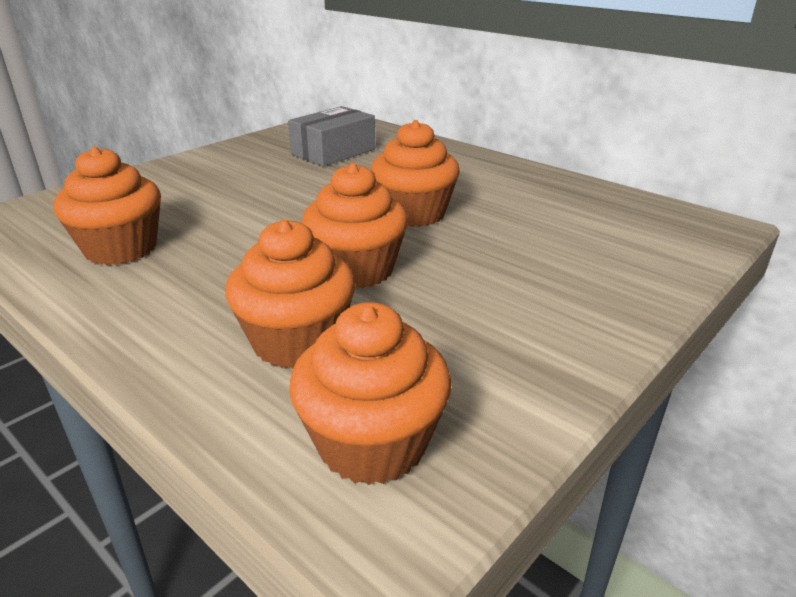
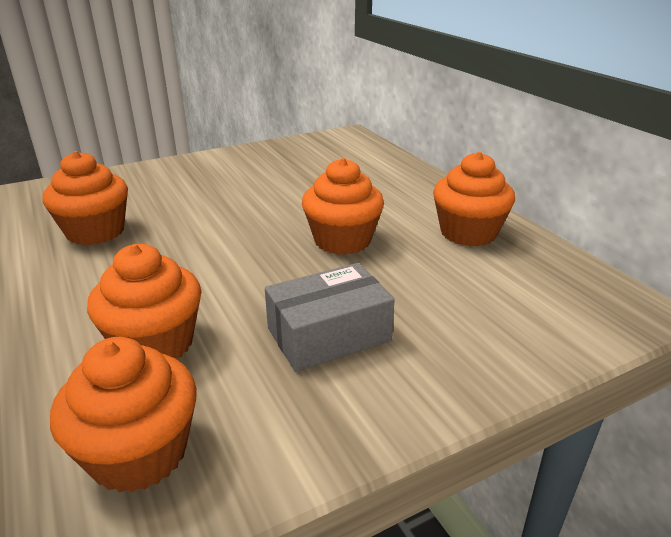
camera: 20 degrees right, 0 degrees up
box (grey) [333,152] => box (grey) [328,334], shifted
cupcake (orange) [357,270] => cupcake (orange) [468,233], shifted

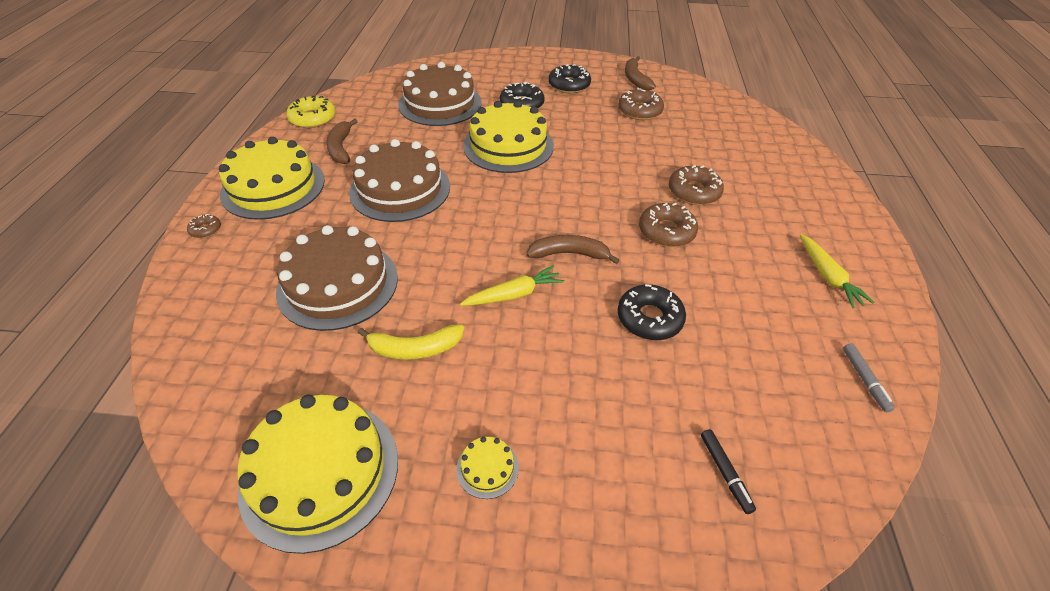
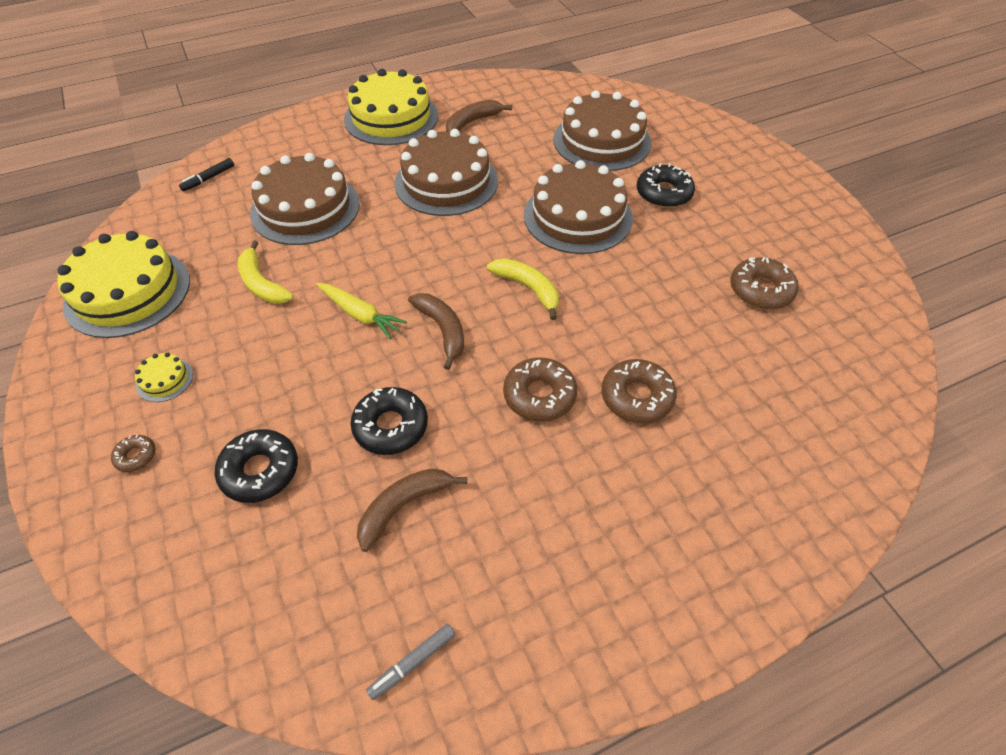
camera: 60 degrees right, 5 degrees up
donut (brown) [206,230] => donut (brown) [136,456], shifted
donut (yellow) [313,118] => nothing
cake (yellow) [508,146] => cake (brown) [577,216]
donut (black) [569,85] => donut (black) [260,471], shifted
banana (brown) [635,79] => banana (brown) [403,507], shifted
marker (black) [725,473] => marker (black) [208,178], shifted
carrot (yellow) [827,276] => nothing
nothing => banana (yellow) [528,288]

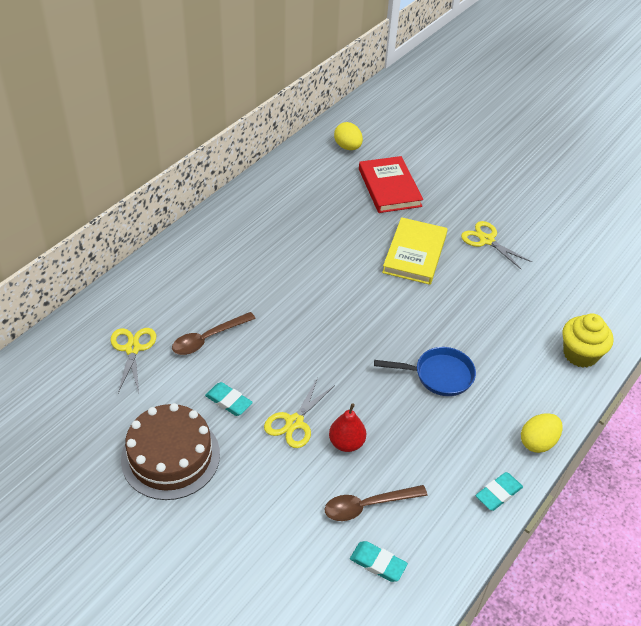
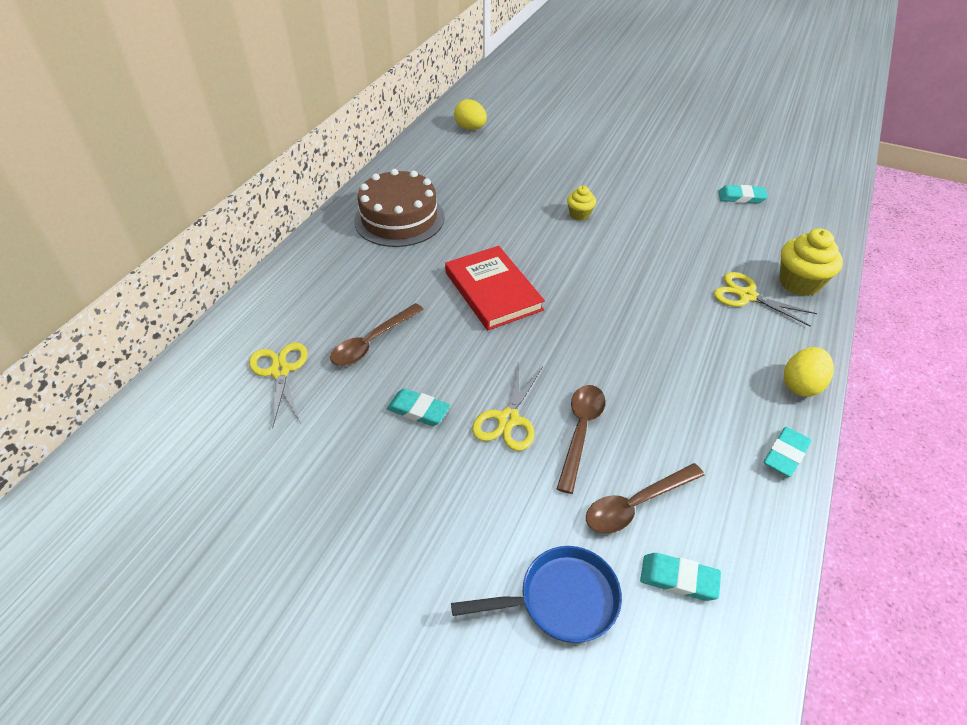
camera: 10 degrees left, 0 degrees up
cake (brown) [170,456] => cake (brown) [399,219], shifted
pear (red) [346,443] => spoon (brown) [580,431]
book (red) [389,187] => book (red) [492,291], shifted
pan (blue) [439,375] => pan (blue) [561,600], shifted
book (yellow) [415,254] => cupcake (yellow) [579,214]
scissors (yellow) [486,240] => scissors (yellow) [747,296], shifted
nothing => eraser (turquoise) [741,197]

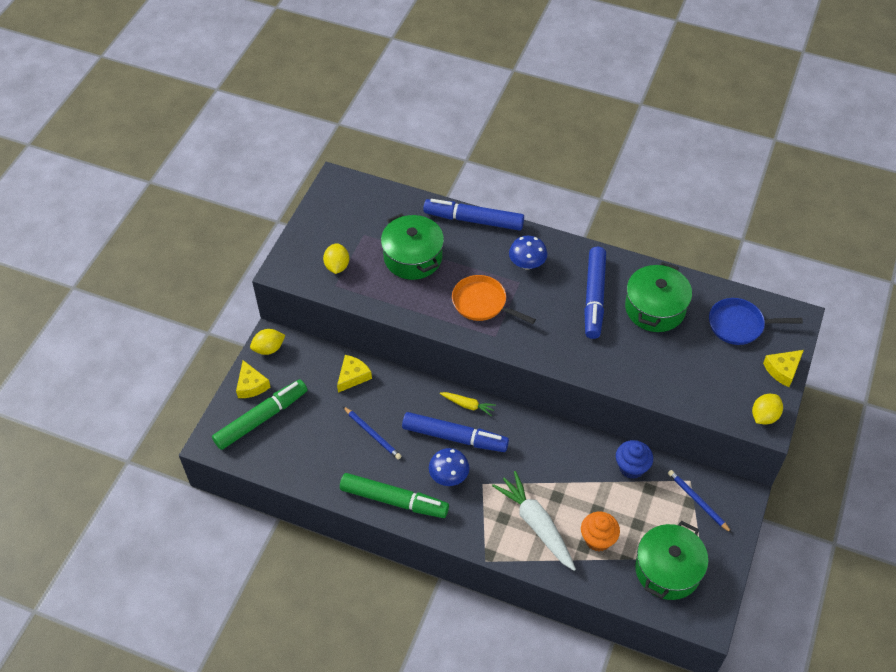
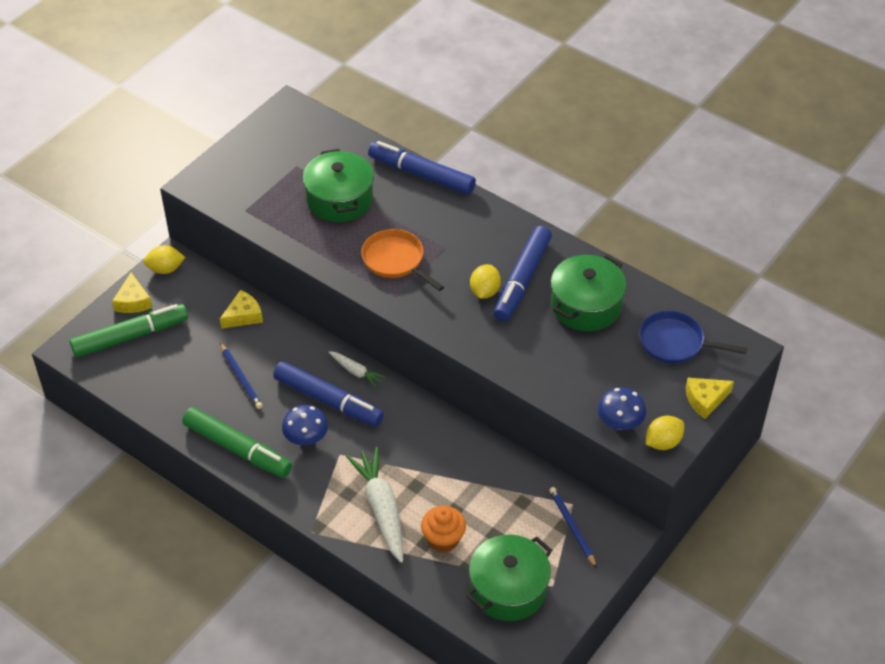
camera: 15 degrees right, 5 degrees down
lemon (yellow) [337,266] => lemon (yellow) [485,291], shifted
carrot (yellow) [468,405] => carrot (white) [356,372]
mushroom (blue) [527,264] => mushroom (blue) [620,422], shifted
cupcake (blue) [631,467] => nothing

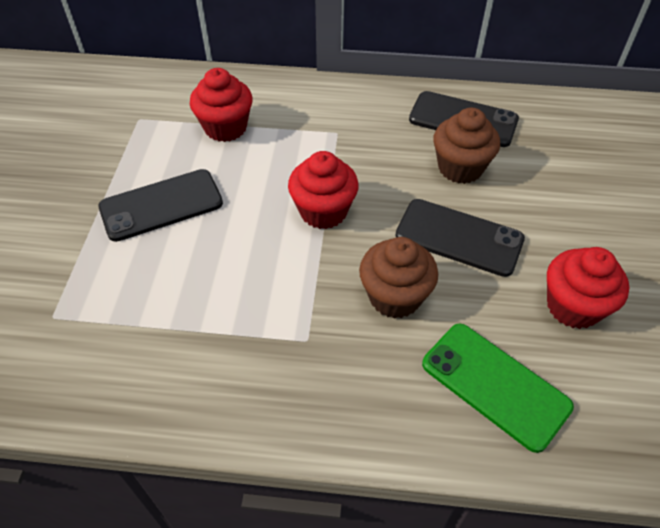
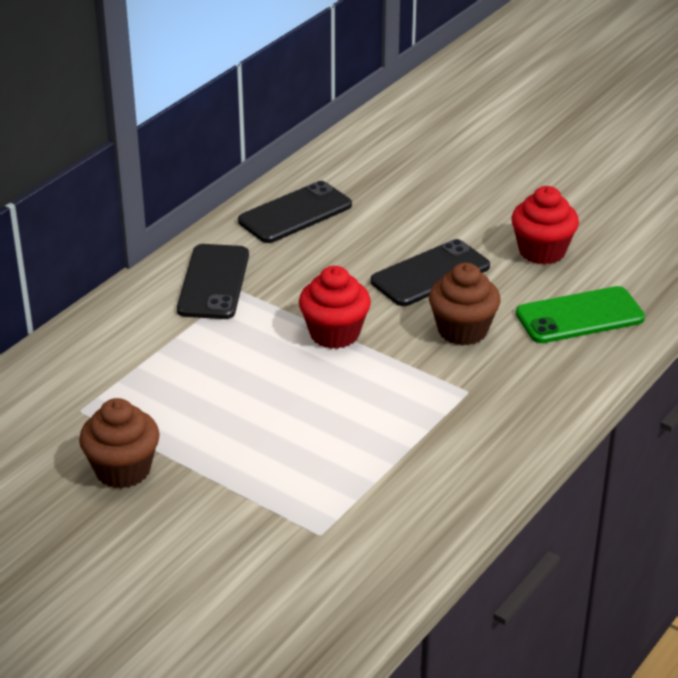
camera: 60 degrees left, 15 degrees down
phone (black) [161,205] => phone (black) [213,282], shifted
cupcake (red) [225,128] => nothing
cupcake (brown) [460,168] => cupcake (brown) [123,470], shifted

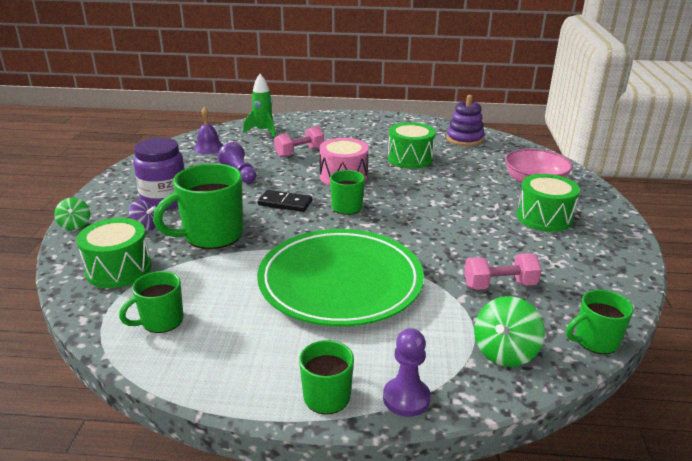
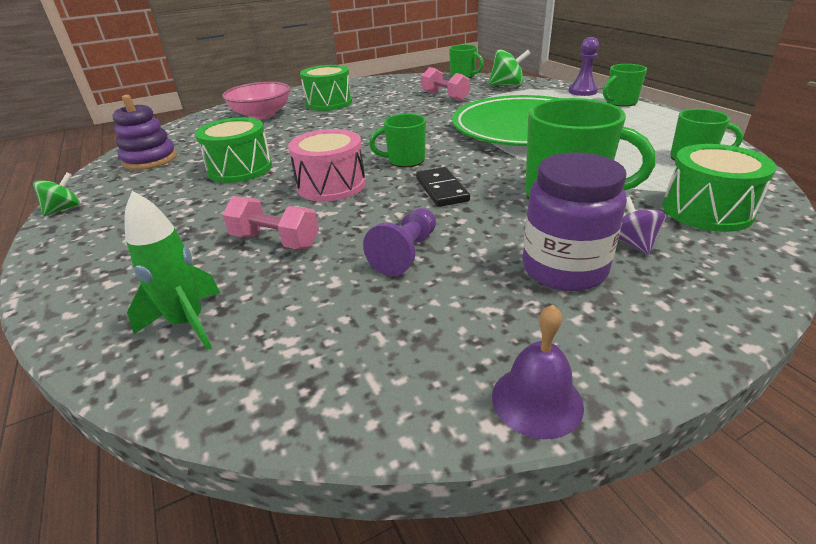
camera: 120 degrees left, 5 degrees up
spinning top (green) [75,225] => spinning top (green) [64,209], shifted
bell (purple) [209,148] => bell (purple) [537,400], shifted

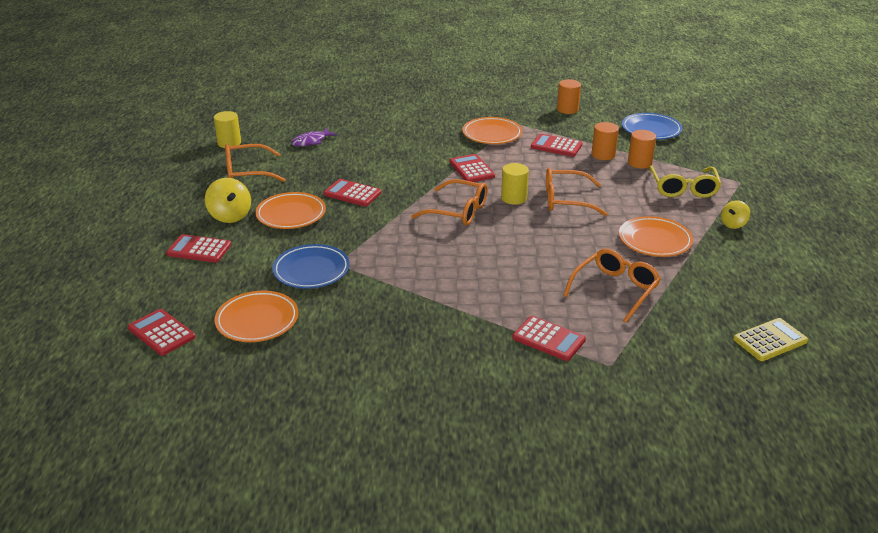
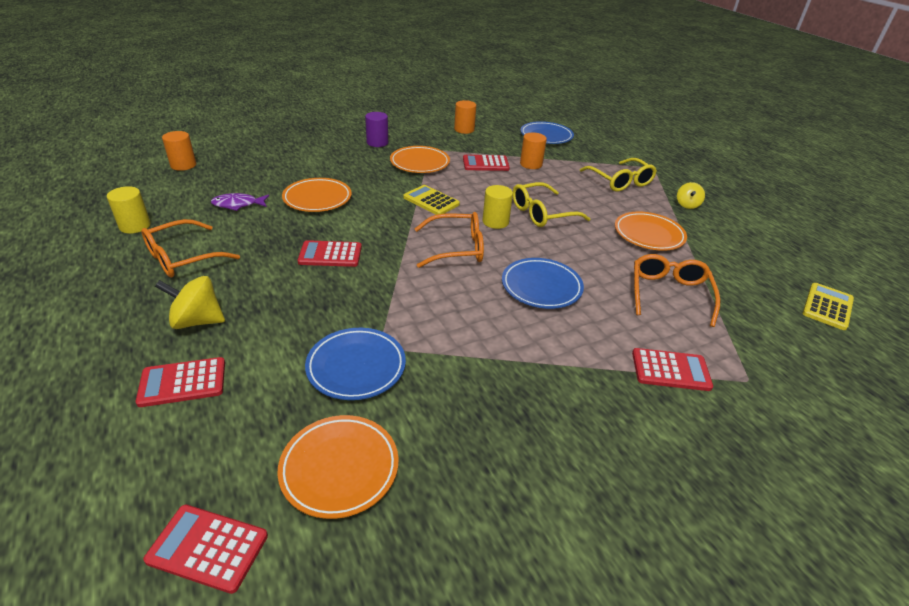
camera: 30 degrees left, 5 degrees up
spinning top (yellow) [230,216] => spinning top (yellow) [197,321], 150 degrees clockwise
plate (orange) [291,214] => plate (orange) [317,199], shifted
fish (purple) [311,141] => fish (purple) [238,204], 60 degrees clockwise
calculator (red) [471,169] => calculator (yellow) [431,201]
glasses (orange) [566,200] => glasses (yellow) [542,213]
cylinder (orange) [639,163] => cylinder (orange) [183,165], shifted
nothing => cylinder (purple) [377,142]
nothing => plate (blue) [541,287]

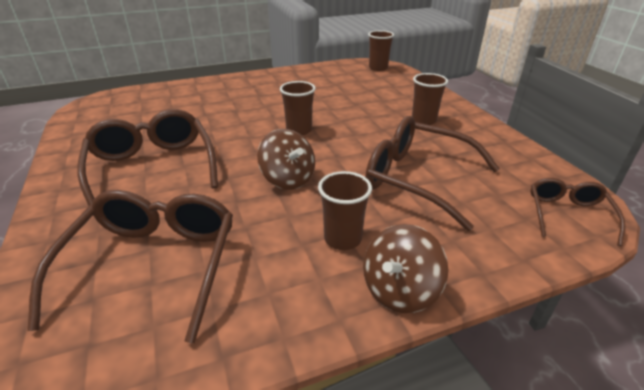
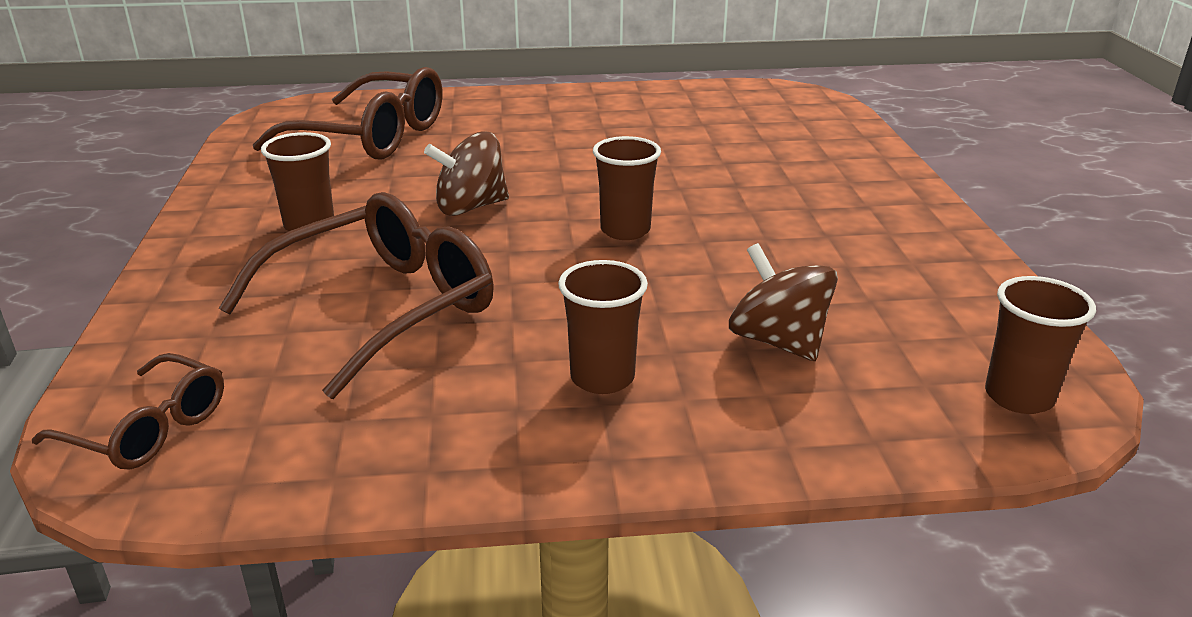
camera: 105 degrees right, 5 degrees down
glasses (brown) [152,168] => nothing
spinning top (brown) [399,290] => spinning top (brown) [778,341], shifted

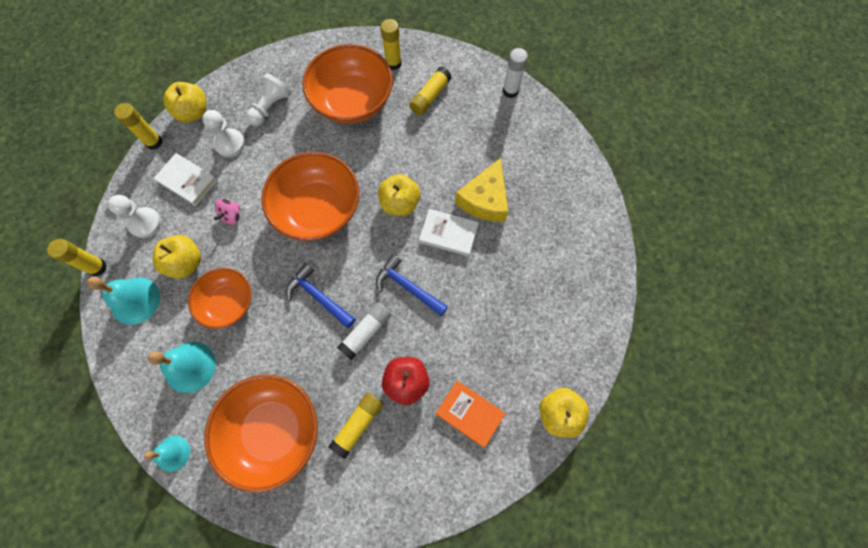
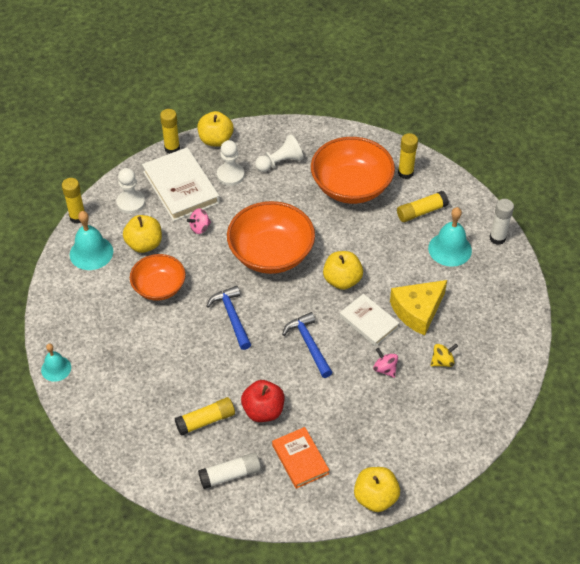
camera: 30 degrees right, 20 degrees down
bell (turquoise) [190,366] => bell (turquoise) [450,249], shifted
book (white) [187,181] => book (white) [181,187], x1.63
bowl (orange) [273,431] => nothing
glue stick (white) [366,332] => glue stick (white) [230,475], shifted
nothing => spinning top (pink) [385,369]
nothing => spinning top (yellow) [442,361]

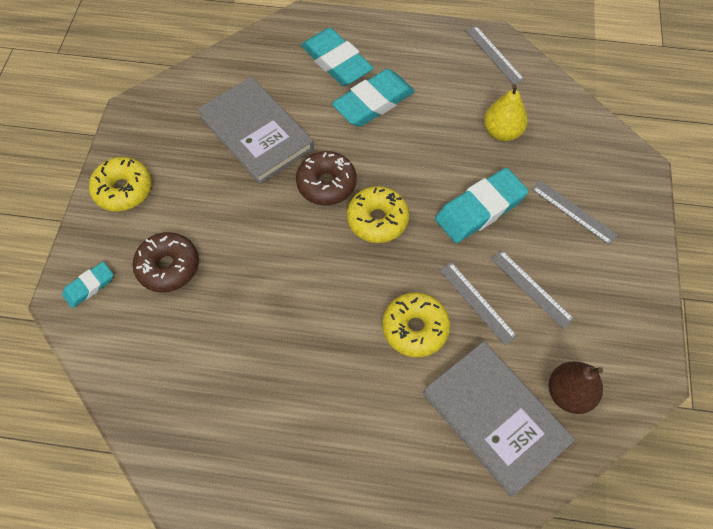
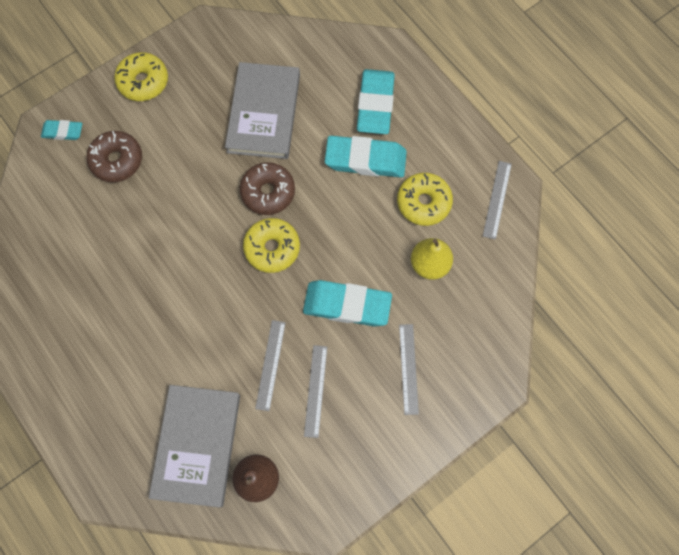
camera: 45 degrees right, 10 degrees up
donut (yellow) [415,328] => donut (yellow) [423,202], shifted

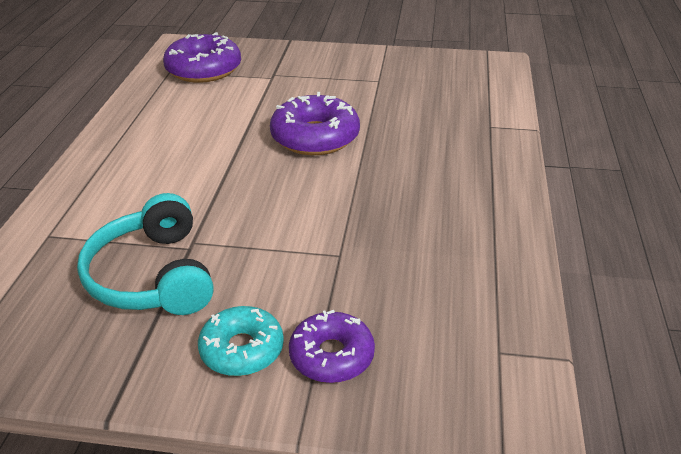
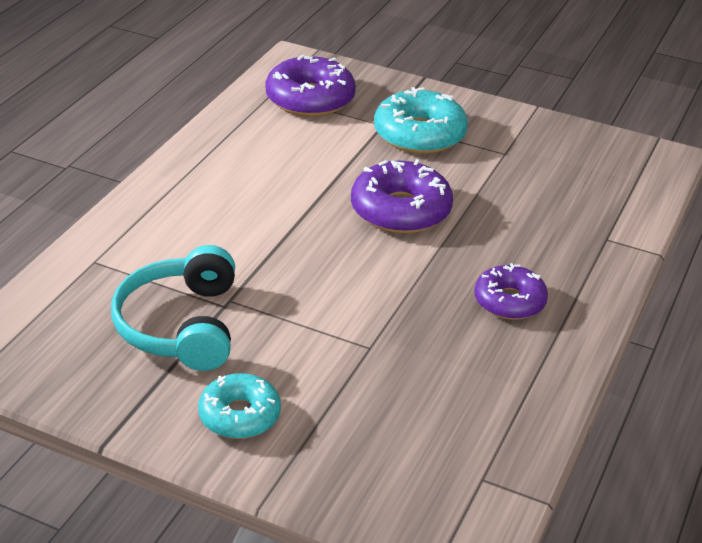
camera: 15 degrees right, 0 degrees up
donut (purple) [331,356] => donut (purple) [509,301], shifted
nothing => donut (turquoise) [419,135]

